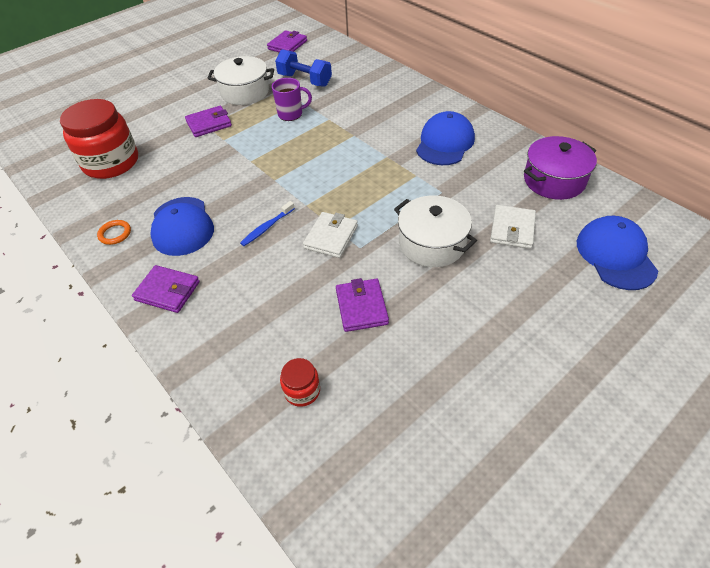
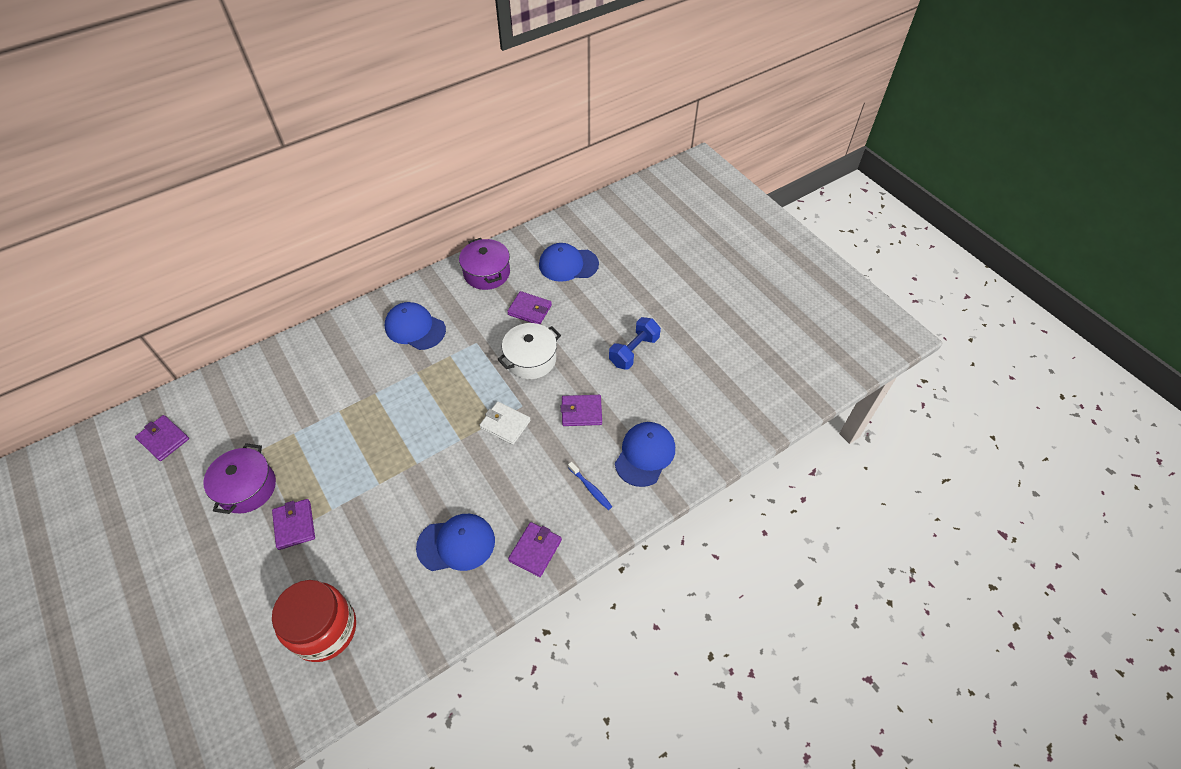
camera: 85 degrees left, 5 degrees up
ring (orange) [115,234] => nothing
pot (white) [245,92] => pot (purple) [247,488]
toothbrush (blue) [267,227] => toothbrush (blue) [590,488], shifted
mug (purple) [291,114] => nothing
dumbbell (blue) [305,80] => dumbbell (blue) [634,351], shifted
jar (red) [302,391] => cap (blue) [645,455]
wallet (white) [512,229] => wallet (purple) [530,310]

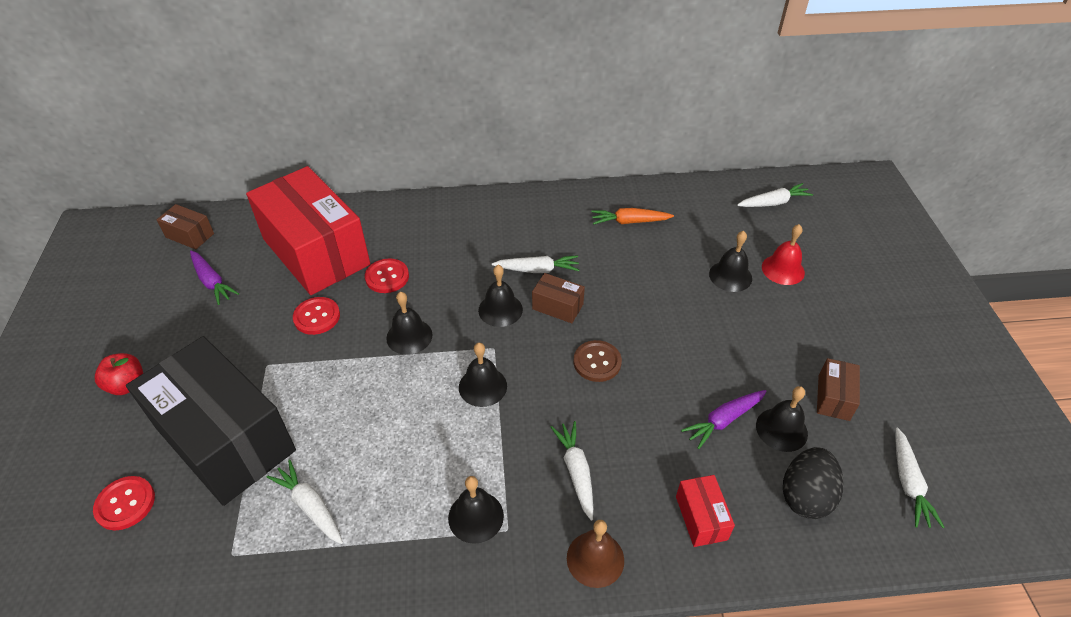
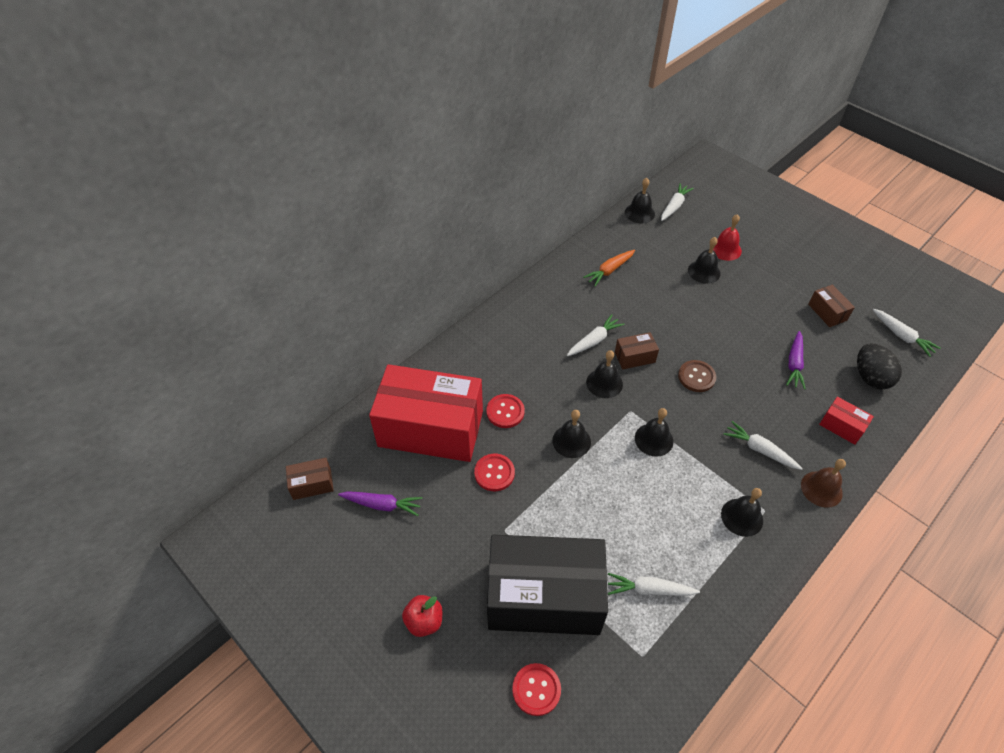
camera: 40 degrees left, 5 degrees up
bell (black) [781,429] => bell (black) [639,213], shifted

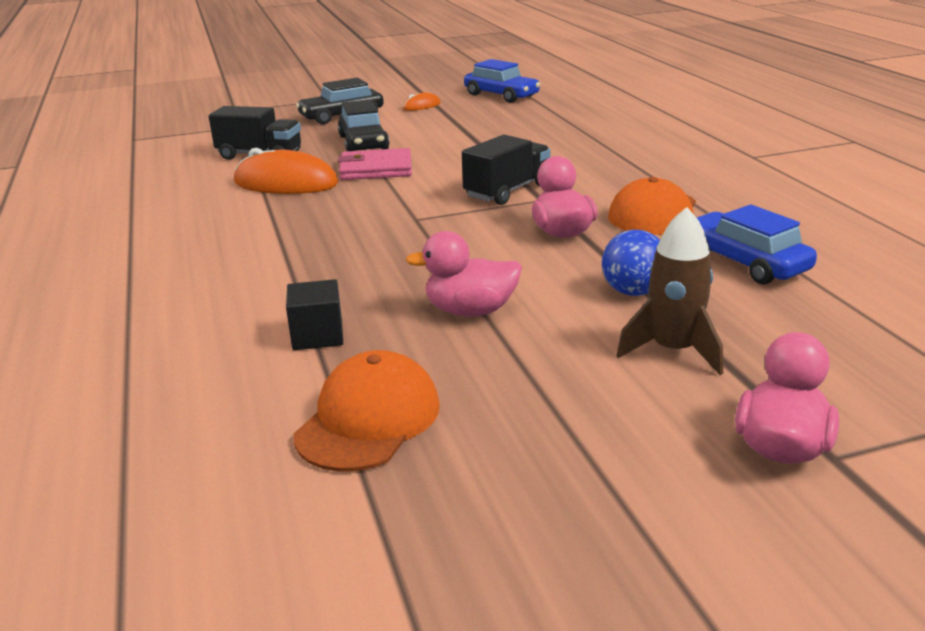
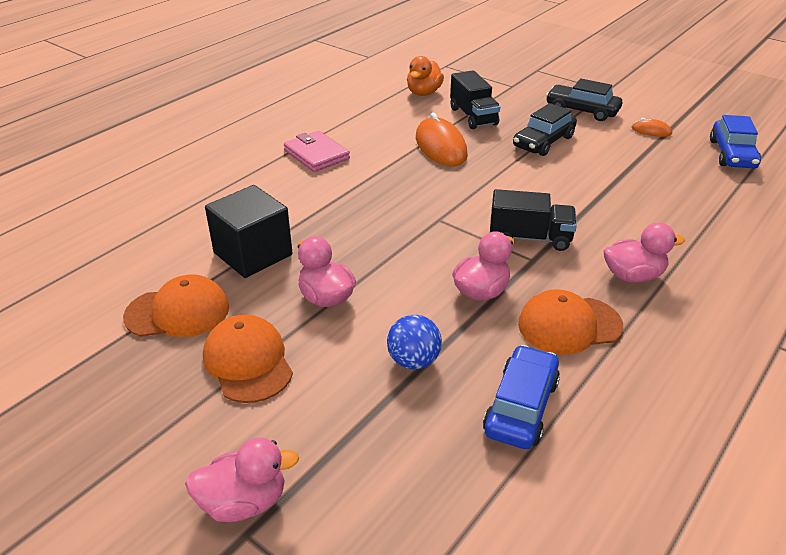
camera: 55 degrees right, 10 degrees up
cube (black) [317,336] => cube (black) [253,254], x1.79
wallet (pink) [376,169] => wallet (pink) [316,155], shifted
rocket (brown) [673,350] => nothing
nothing => cap (orange) [248,362]
nothing => duck (orange) [424,93]
nothing => duck (pink) [633,276]

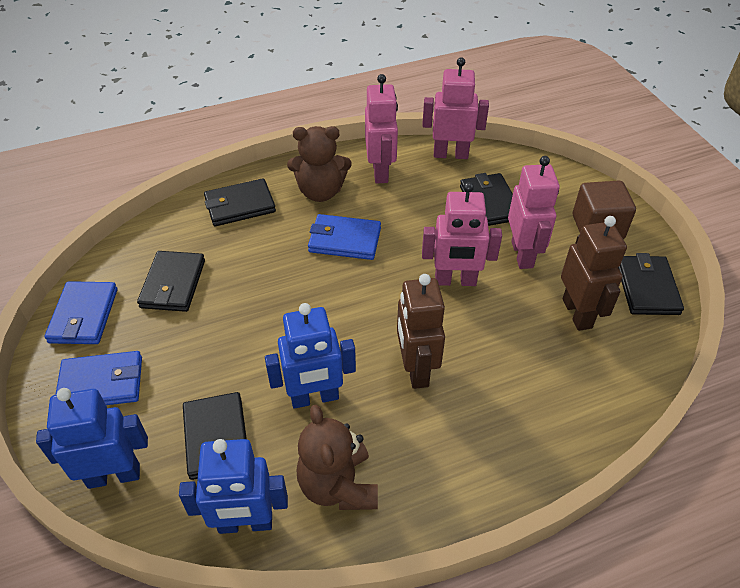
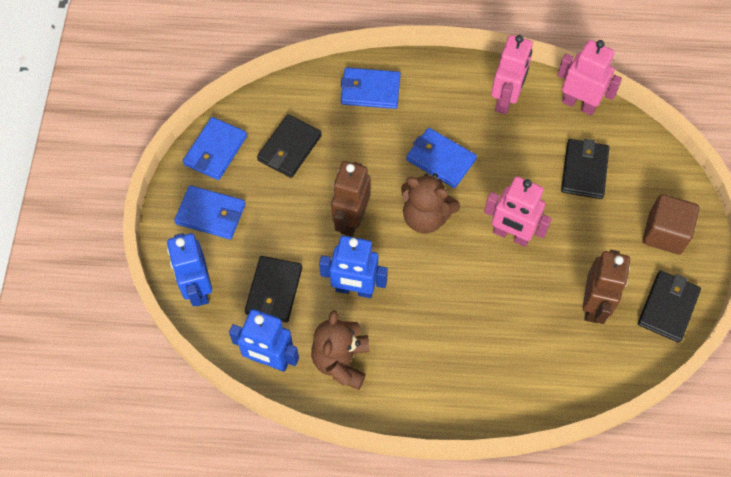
camera: 25 degrees right, 15 degrees up
robot (blue) [114,475] => robot (blue) [198,289], 120 degrees counterclockwise
wallet (black) [240,205] => wallet (blue) [370,90]
teddy bear (brown) [320,192] => teddy bear (brown) [425,217], shifted
robot (brown) [416,369] => robot (brown) [351,220], shifted
robot (pink) [522,254] => nothing

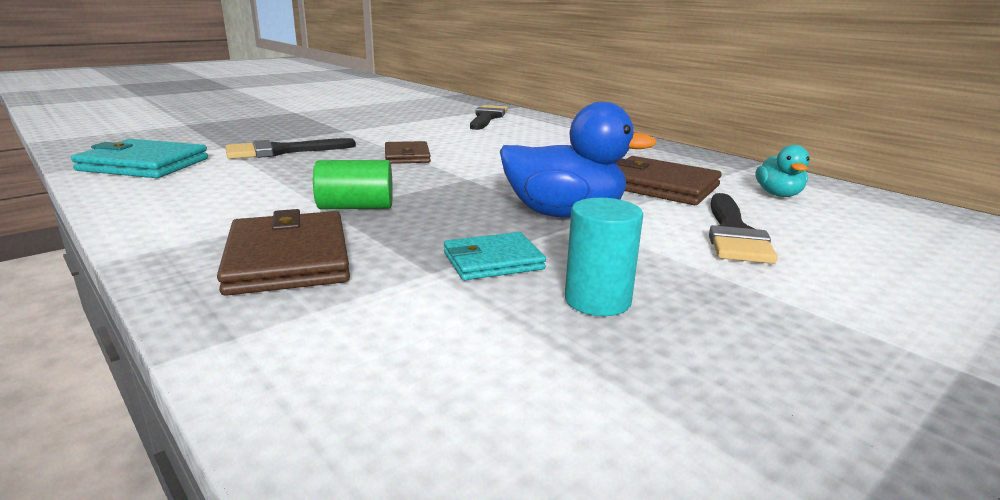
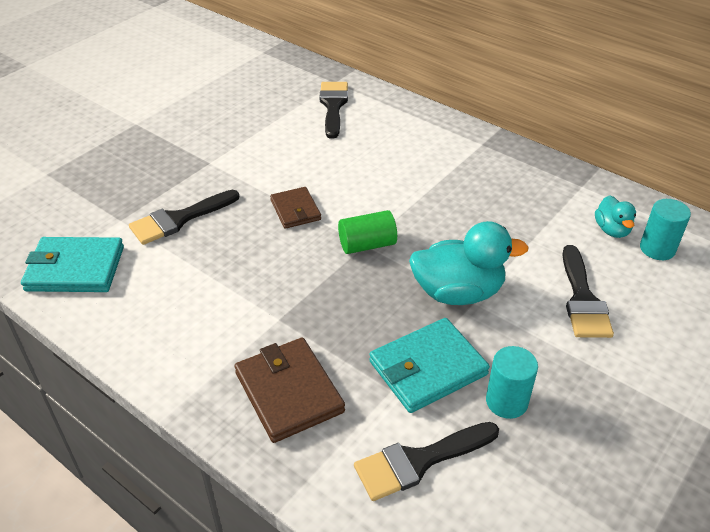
camera: 10 degrees left, 20 degrees up
cylinder (green) [356,207] => cylinder (green) [367,245], shifted
wallet (turquoise) [493,261] => wallet (turquoise) [427,368], x1.60
duck (blue) [564,214] => duck (turquoise) [458,292]
wallet (brown) [659,186] => nothing
nothing => brush (black) [418,461]
nothing => cylinder (turquoise) [657,249]

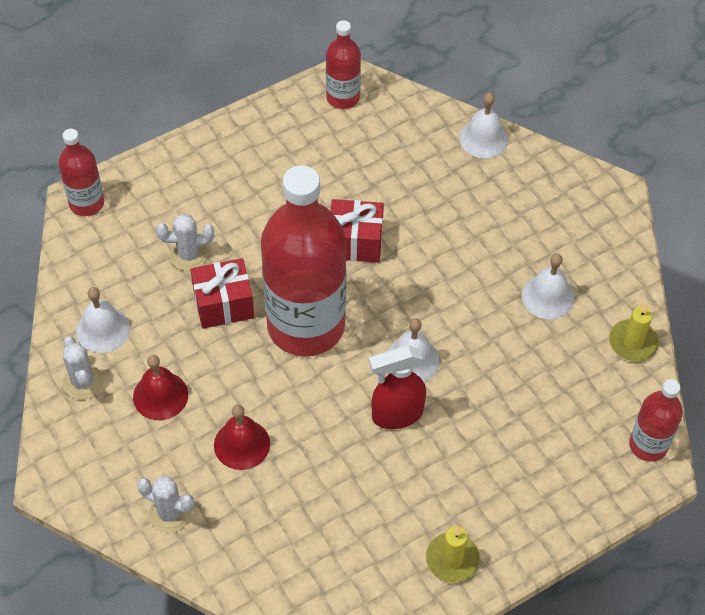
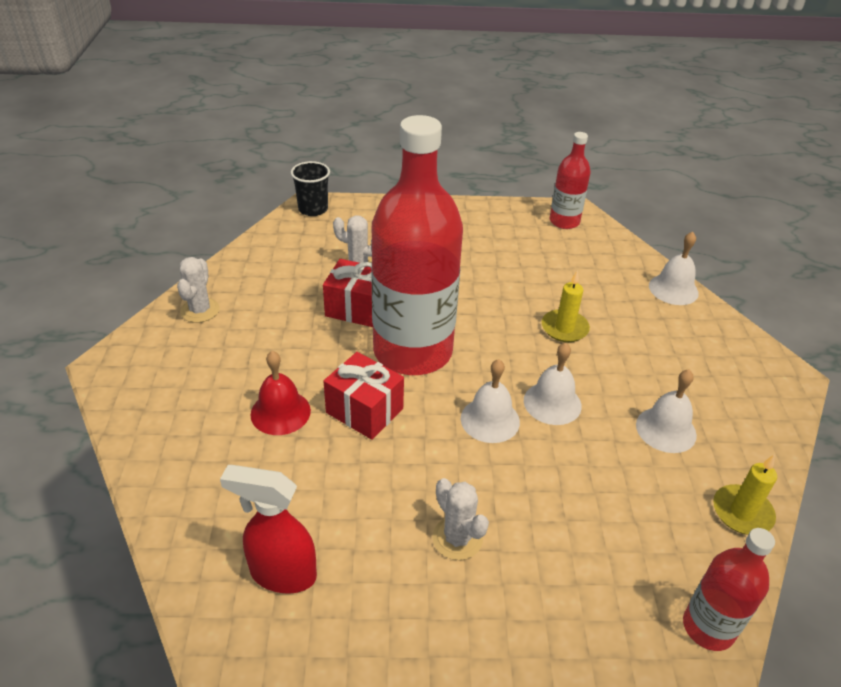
camera: 30 degrees right, 15 degrees down
bottle (red) [87,203] => cup (black) [313,209]
bell (white) [103,329] => bell (white) [552,403], shifted
bell (red) [160,395] => nothing
cactus (white) [170,513] => cactus (white) [457,538], shifted
gift (red) [355,242] => gift (red) [364,411], shifted
spray bottle (red) [396,415] => spray bottle (red) [282,574], shifted
candle (yellow) [452,559] => candle (yellow) [564,328], shifted

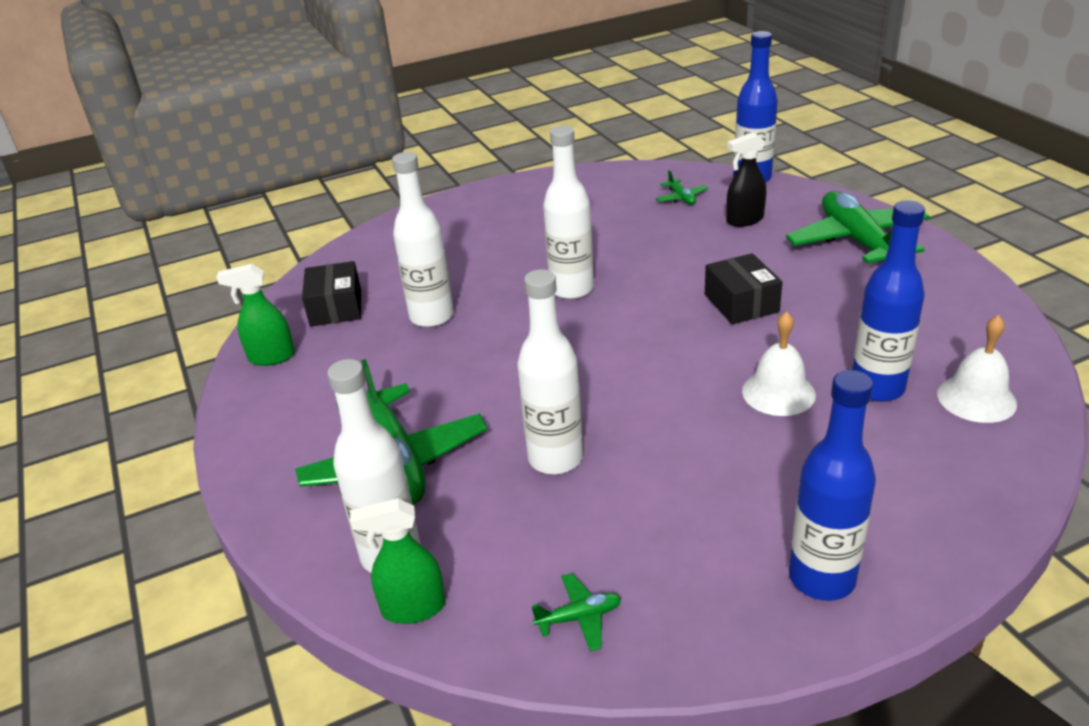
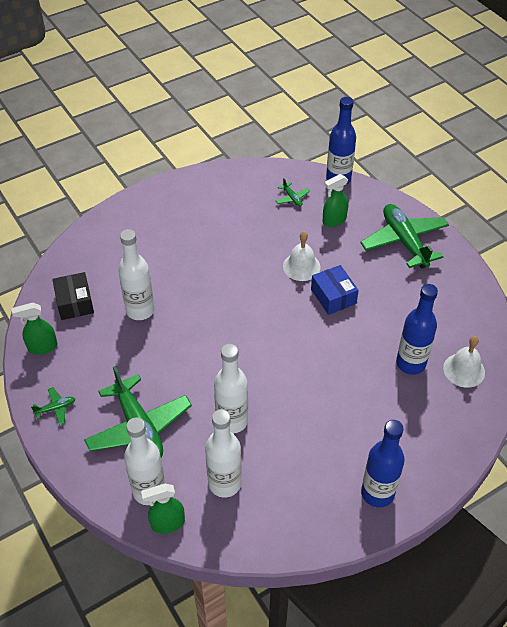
camera: 10 degrees left, 15 degrees up
plane (green) [579,617] => plane (green) [56,408], shifted
bottle (white) [572,289] => bottle (white) [224,483], shifted
box (black) [741,303] => box (blue) [333,296]
spray bottle (black) [744,220] => spray bottle (green) [334,220]
bell (white) [778,392] => bell (white) [301,266], shifted

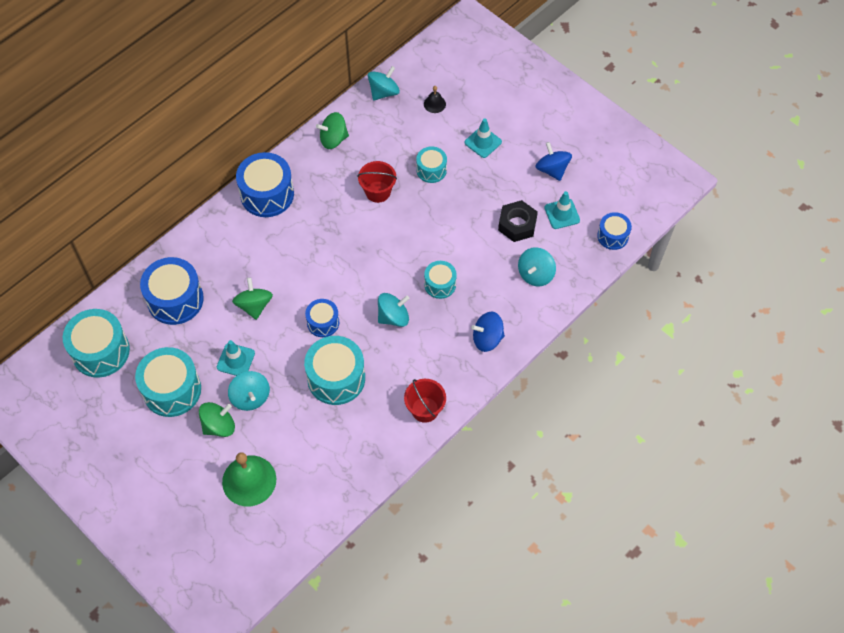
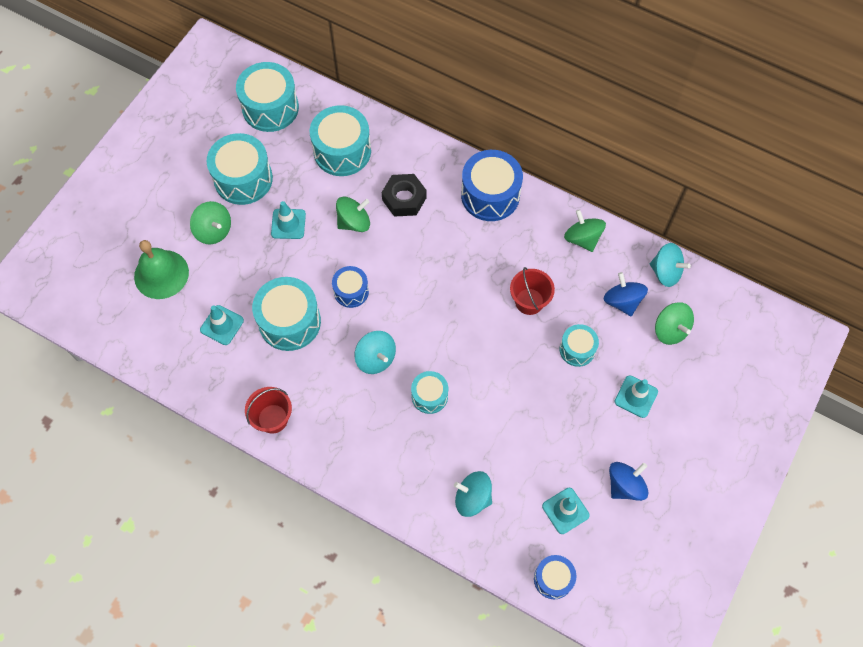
camera: 75 degrees right, 5 degrees up
drum (blue) [175,299] => drum (turquoise) [342,151]
spinning top (turquoise) [250,397] => nothing
bell (black) [434,104] => spinning top (green) [670,330]
spinning top (blue) [487,339] => spinning top (blue) [622,301], shifted
nut (black) [517,224] => nut (black) [404,199], shifted
nothing => traffic cone (turquoise) [222,325]

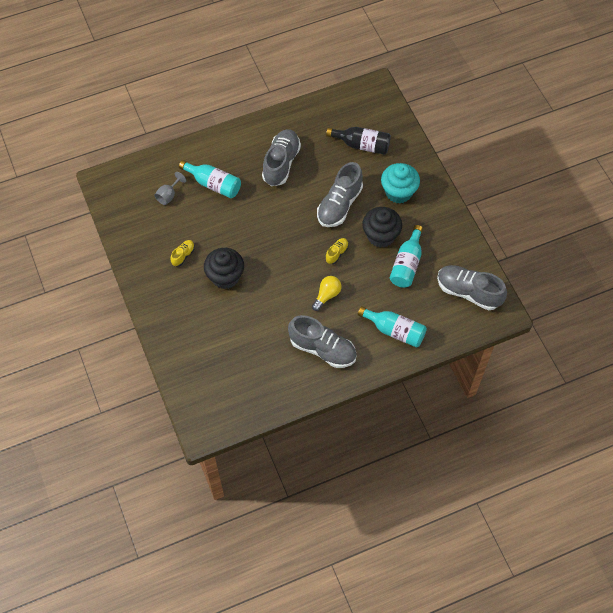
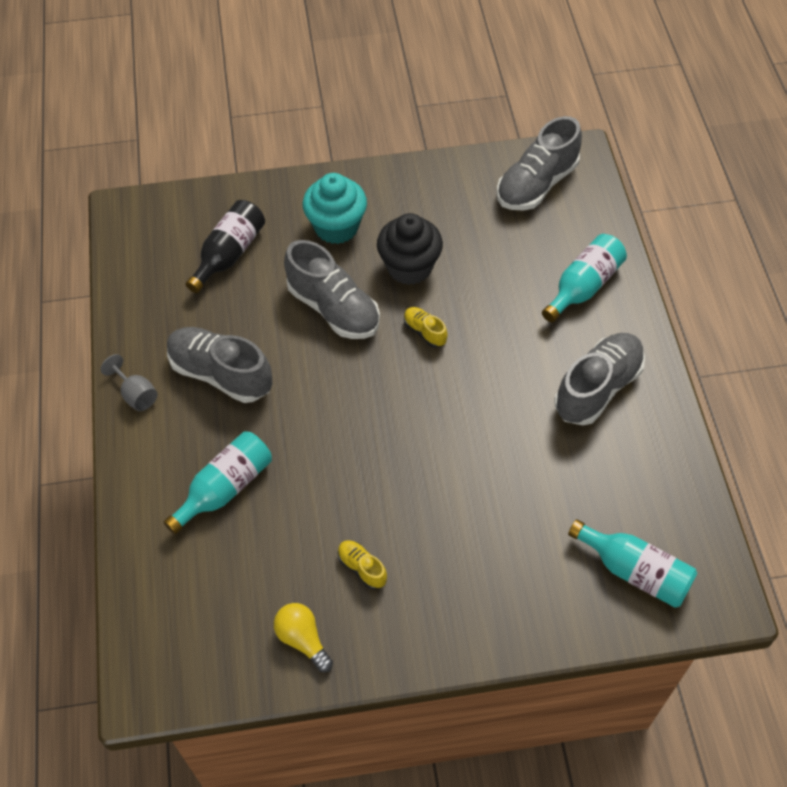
camera: 75 degrees left, 5 degrees down
goblet (grey) [168,195] => goblet (grey) [136,394], shifted
cupcake (black) [225,277] => nothing
light bulb (yellow) [327,295] => light bulb (yellow) [303,639], shifted
bottle (turquoise) [407,264] => bottle (turquoise) [635,571], shifted

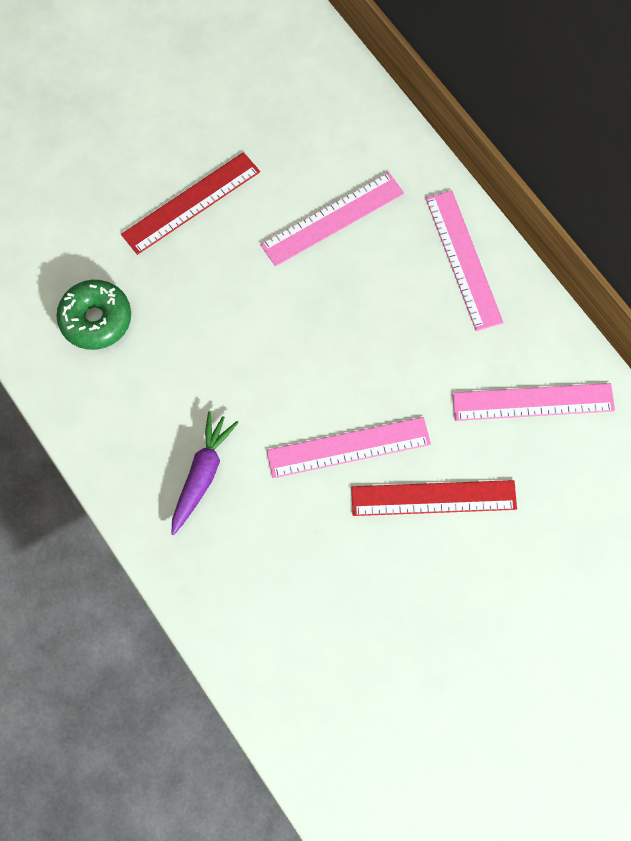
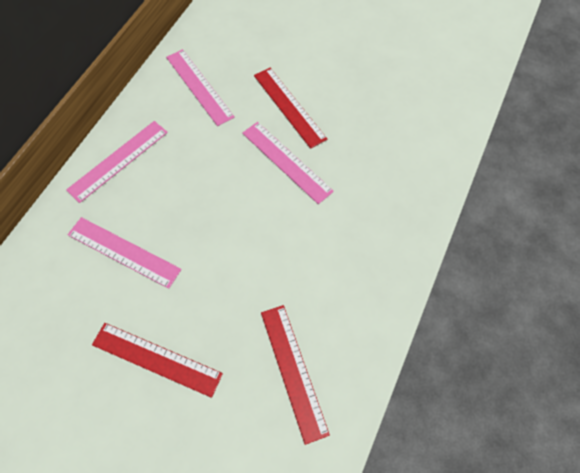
camera: 120 degrees left, 5 degrees down
donut (green) [95,319] => ruler (red) [293,371]
carrot (purple) [202,475] => nothing

